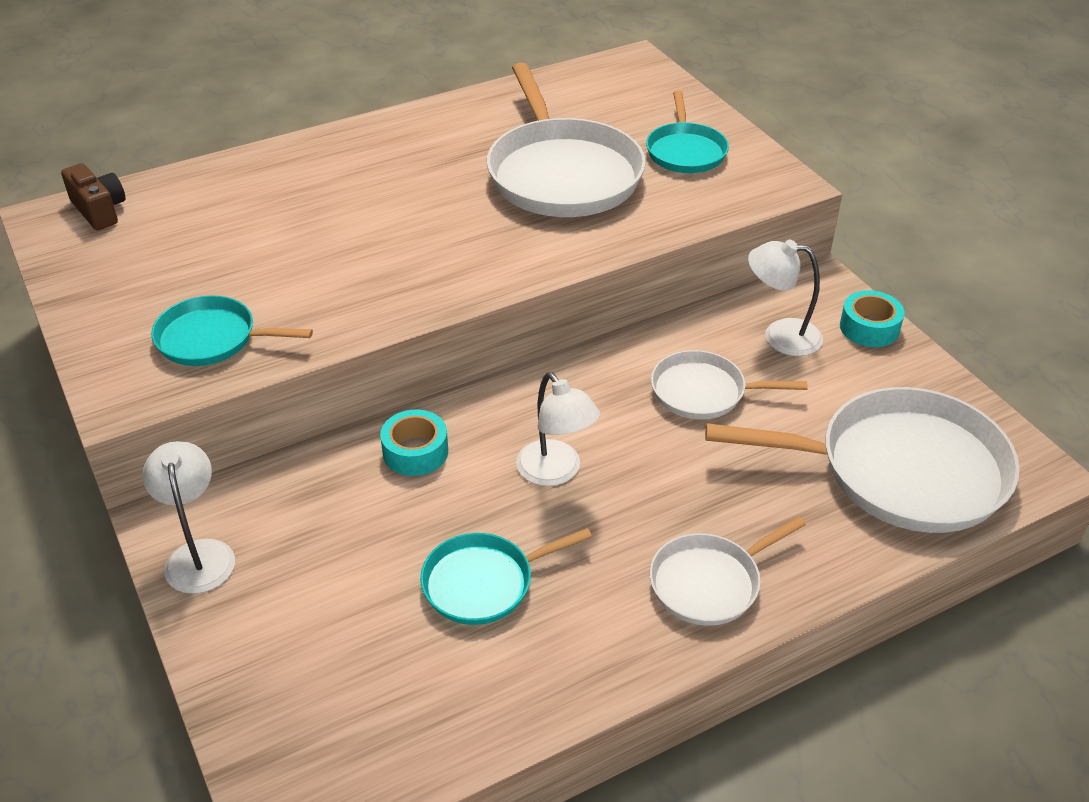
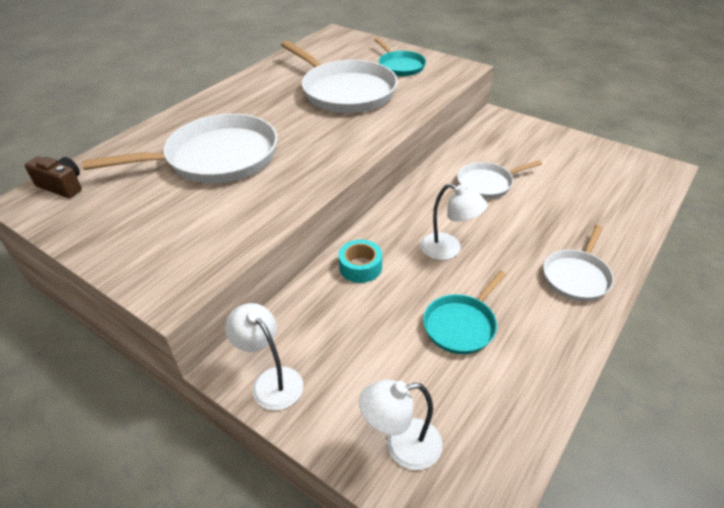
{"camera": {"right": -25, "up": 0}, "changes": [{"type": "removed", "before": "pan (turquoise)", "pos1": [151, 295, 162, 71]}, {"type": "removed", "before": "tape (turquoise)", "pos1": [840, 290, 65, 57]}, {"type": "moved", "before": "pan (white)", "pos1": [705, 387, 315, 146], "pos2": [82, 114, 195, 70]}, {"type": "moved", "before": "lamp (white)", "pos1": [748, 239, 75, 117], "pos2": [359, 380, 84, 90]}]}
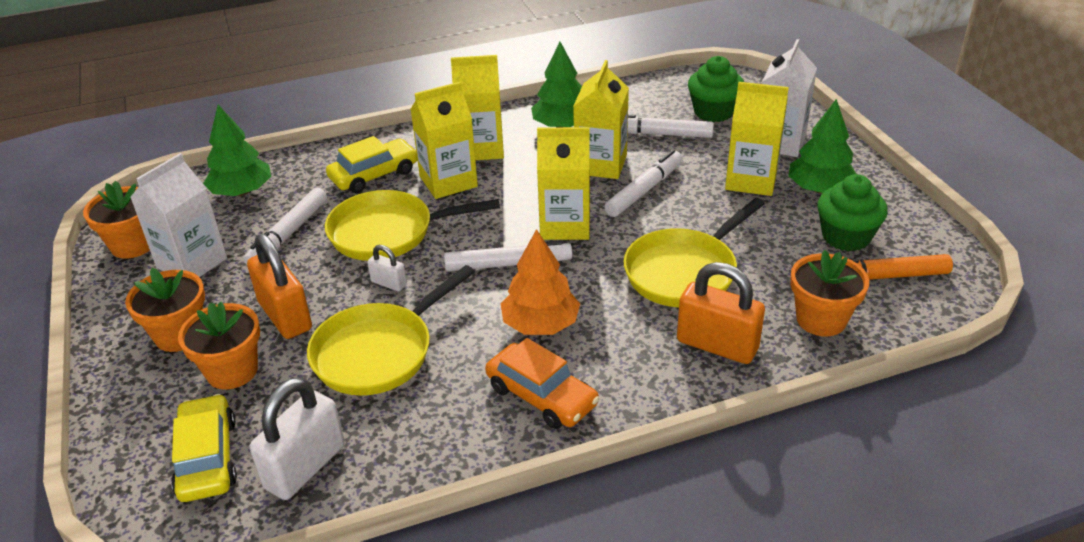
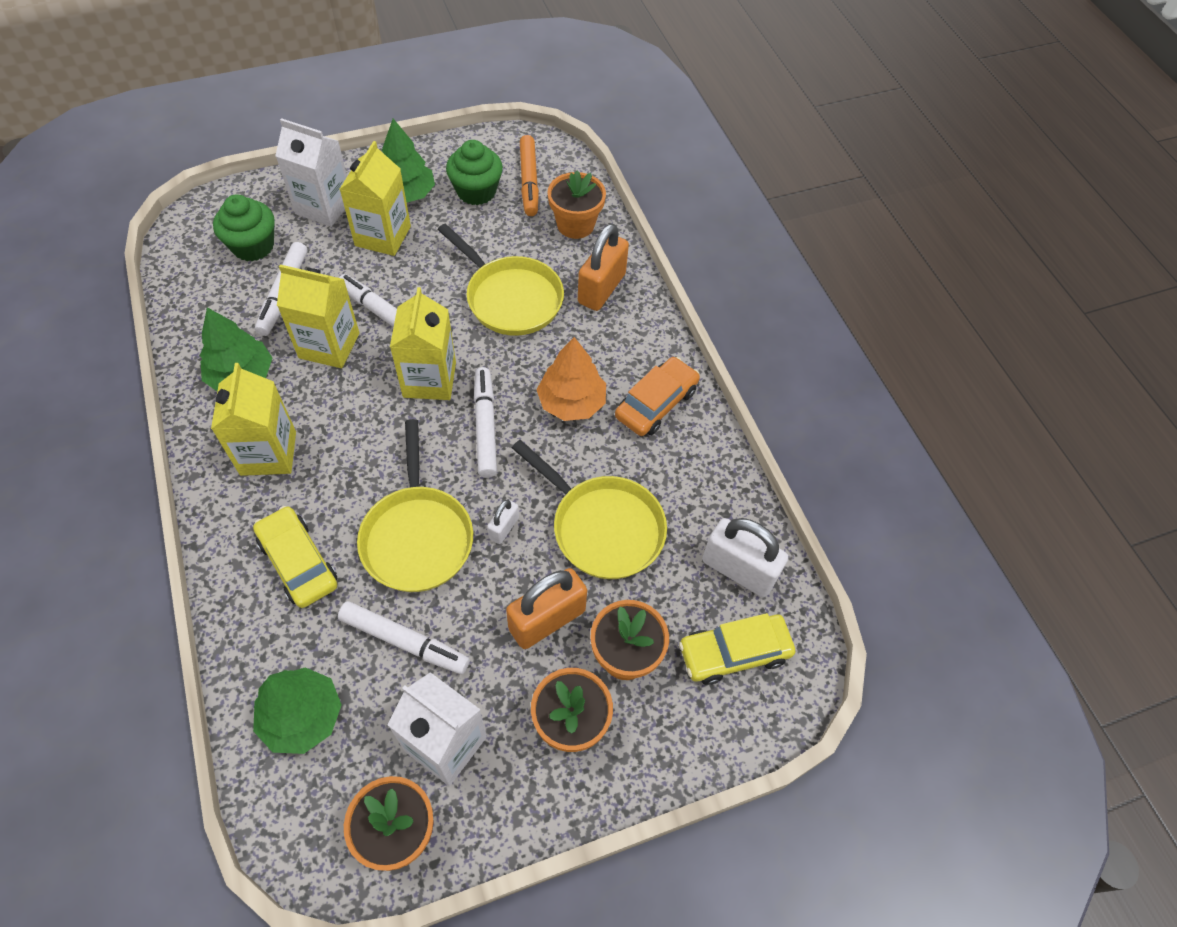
{"camera": {"right": -95, "up": 20}, "changes": [{"type": "removed", "before": "carton (yellow)", "pos1": [411, 82, 67, 117]}]}
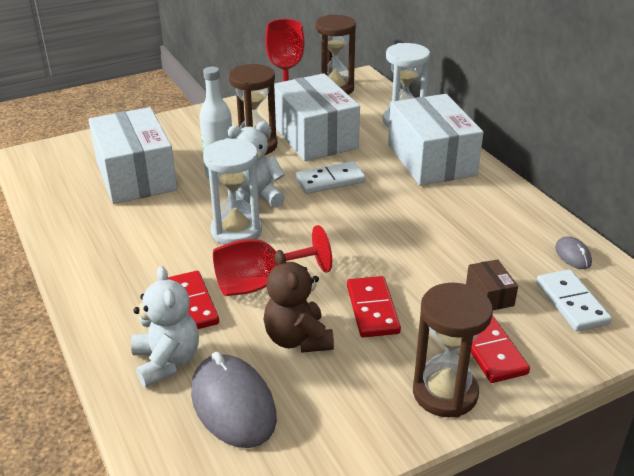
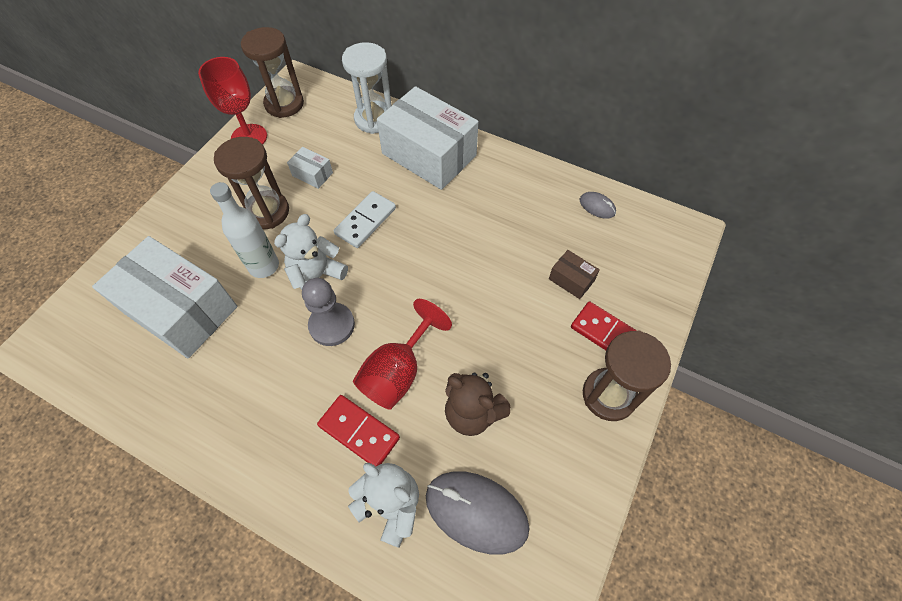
{"camera": {"right": -35, "up": 25}, "changes": [{"type": "removed", "before": "domino (red)", "pos1": [347, 276, 54, 62]}, {"type": "removed", "before": "domino (white)", "pos1": [536, 269, 76, 62]}, {"type": "replaced", "before": "hourglass (white)", "after": "pawn (grey)", "pos1": [203, 138, 59, 107], "pos2": [302, 278, 53, 68]}, {"type": "resized", "before": "box (white)", "pos1": [274, 73, 86, 88], "pos2": [287, 147, 46, 42], "scale": 0.42}]}
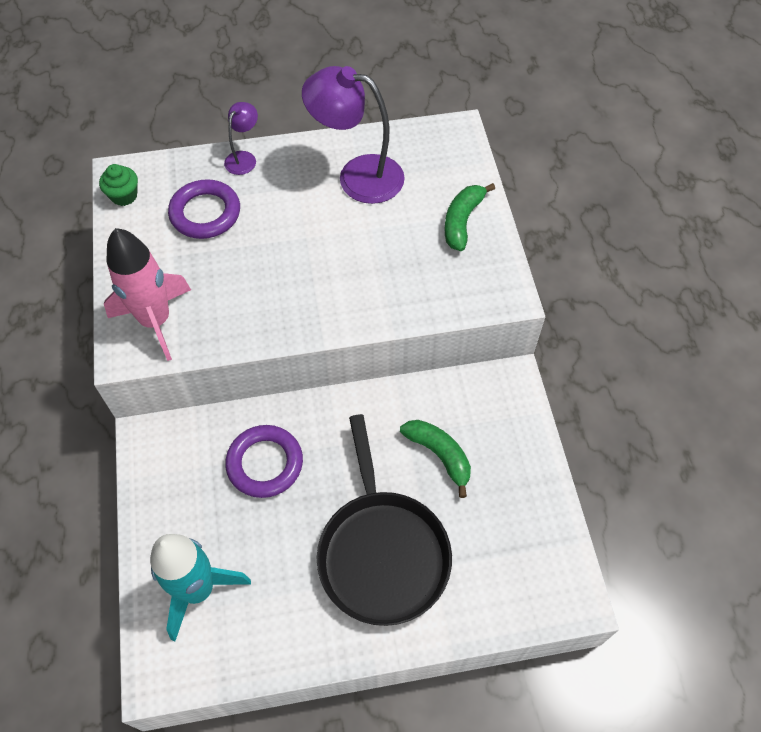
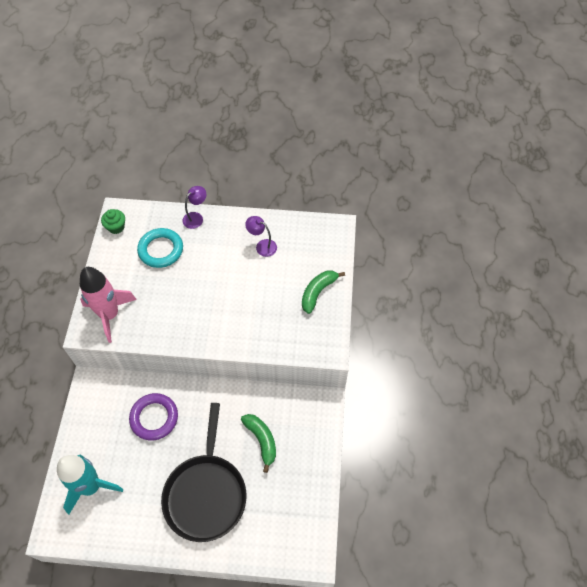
{"camera": {"right": 15, "up": 0}, "changes": [{"type": "recoloured", "before": "ring (purple)", "after": "ring (turquoise)", "pos1": [168, 179, 72, 60], "pos2": [137, 228, 46, 40]}, {"type": "resized", "before": "lamp (purple)", "pos1": [302, 66, 103, 138], "pos2": [245, 216, 32, 41], "scale": 0.5}]}
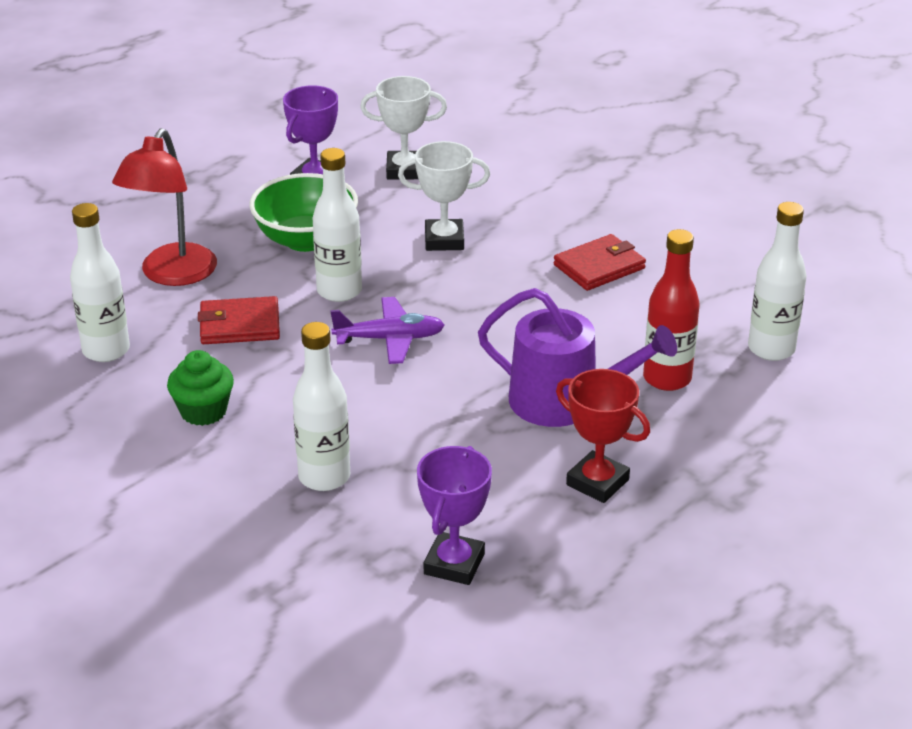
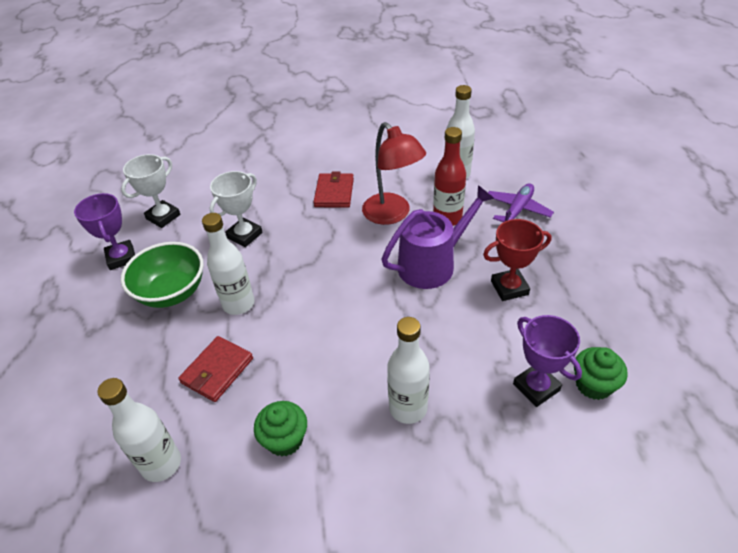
{"camera": {"right": -50, "up": 10}, "changes": [{"type": "added", "after": "cupcake (green)", "pos2": [574, 347, 54, 53]}, {"type": "moved", "before": "lamp (red)", "pos1": [112, 128, 105, 158], "pos2": [362, 122, 64, 103]}, {"type": "moved", "before": "plane (purple)", "pos1": [330, 297, 115, 67], "pos2": [488, 183, 66, 39]}]}
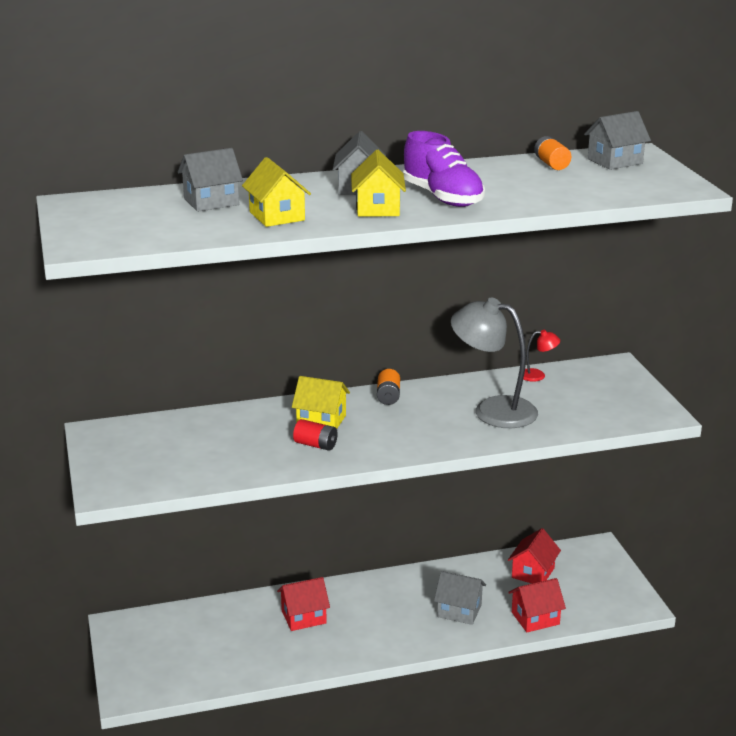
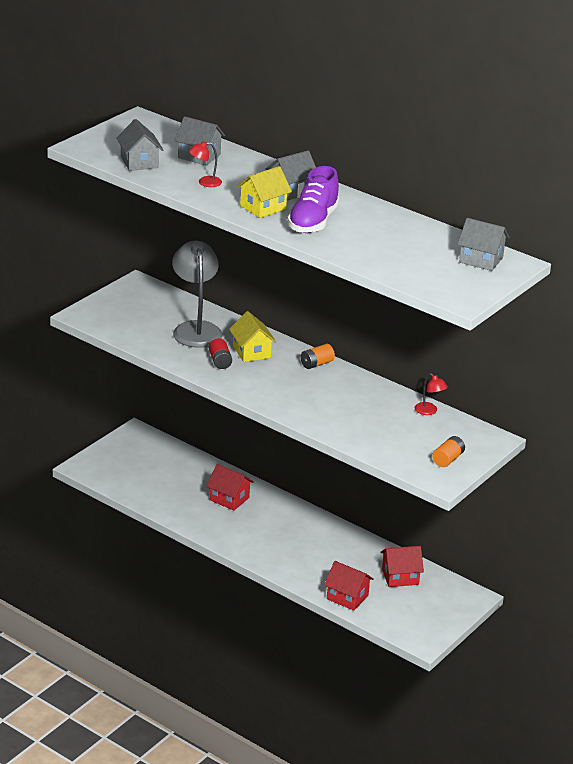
{"camera": {"right": 50, "up": 5}, "changes": [{"type": "moved", "before": "house (grey)", "pos1": [434, 571, 52, 54], "pos2": [117, 119, 46, 52]}, {"type": "moved", "before": "lamp (grey)", "pos1": [451, 298, 87, 130], "pos2": [172, 241, 51, 107]}, {"type": "moved", "before": "battery (orange)", "pos1": [534, 136, 37, 34], "pos2": [432, 436, 33, 31]}, {"type": "replaced", "before": "house (yellow)", "after": "lamp (red)", "pos1": [242, 157, 69, 70], "pos2": [189, 141, 33, 46]}]}
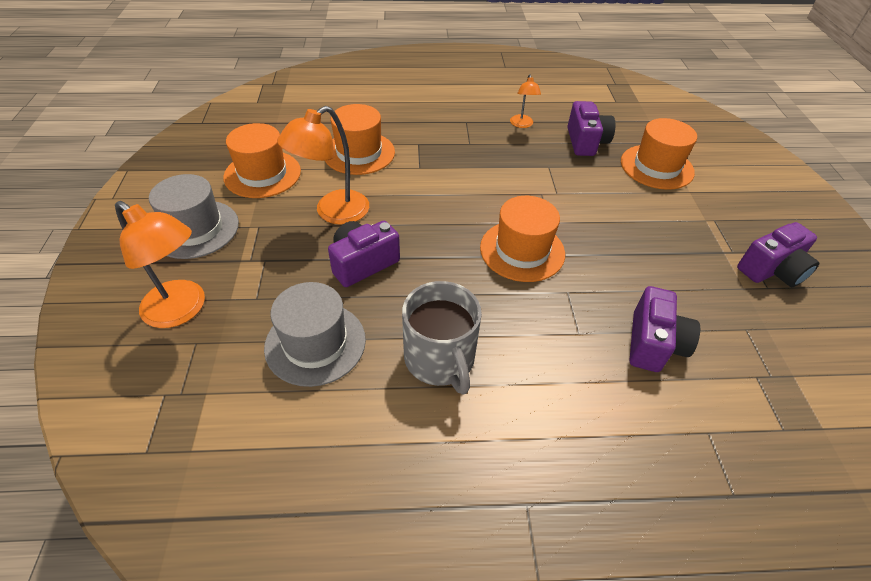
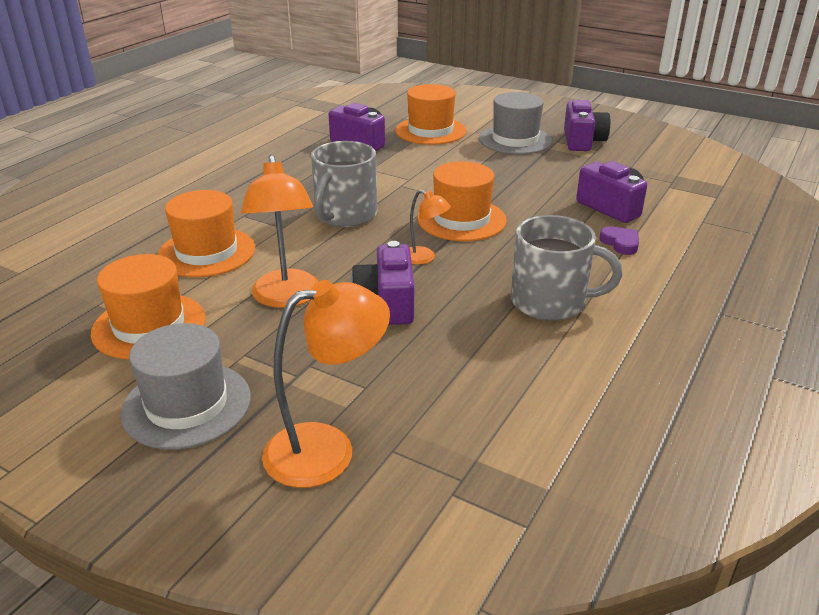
{"camera": {"right": -55, "up": -15}, "changes": [{"type": "added", "after": "mug (grey)", "pos2": [311, 141, 66, 86]}, {"type": "added", "after": "heart (purple)", "pos2": [599, 226, 40, 29]}, {"type": "moved", "before": "hat (grey)", "pos1": [264, 282, 102, 105], "pos2": [479, 92, 73, 62]}, {"type": "moved", "before": "lamp (orange)", "pos1": [510, 74, 31, 54], "pos2": [409, 190, 42, 75]}]}
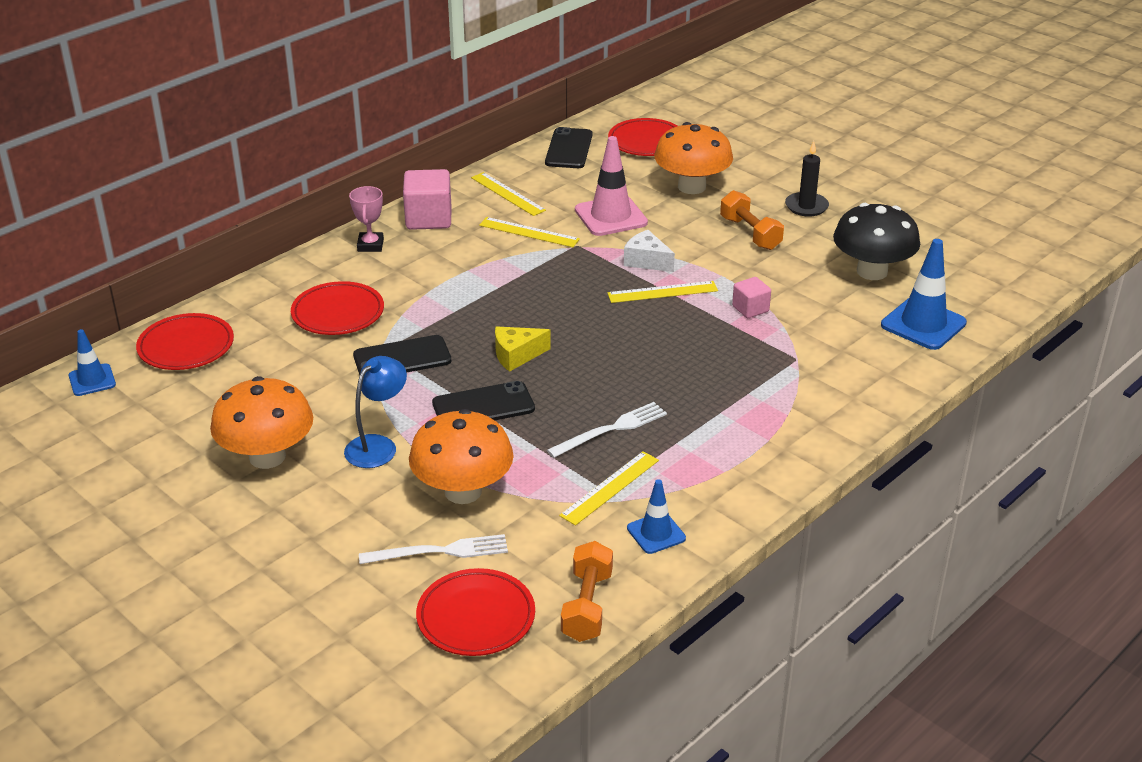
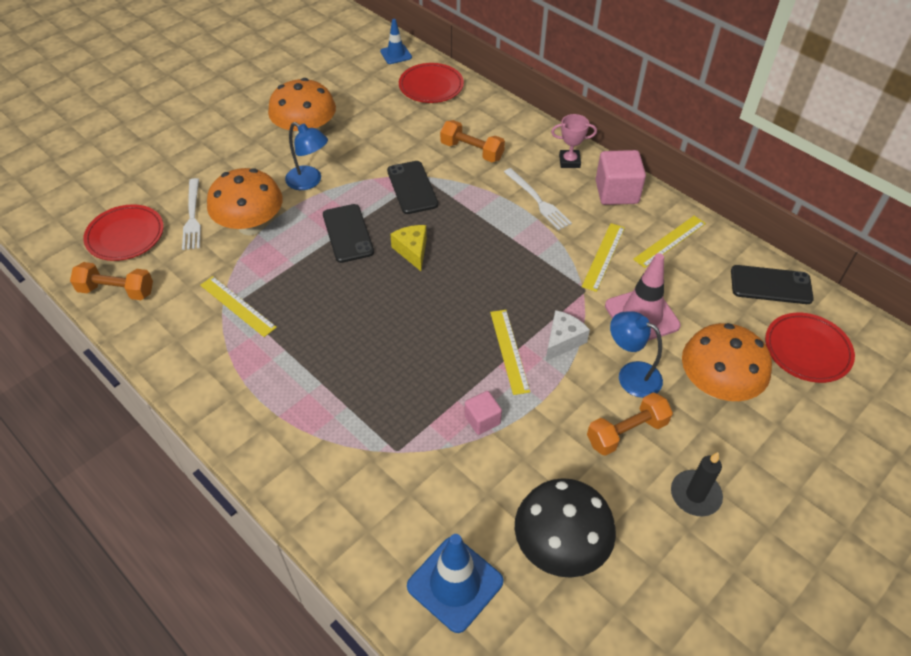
{"camera": {"right": 90, "up": 15}, "changes": [{"type": "removed", "before": "traffic cone (blue)", "pos1": [627, 479, 59, 75]}, {"type": "added", "after": "lamp (blue)", "pos2": [610, 311, 53, 87]}, {"type": "moved", "before": "fork (white)", "pos1": [547, 402, 120, 56], "pos2": [504, 168, 68, 62]}, {"type": "replaced", "before": "plate (red)", "after": "dumbbell (orange)", "pos1": [291, 281, 93, 54], "pos2": [440, 120, 65, 42]}]}
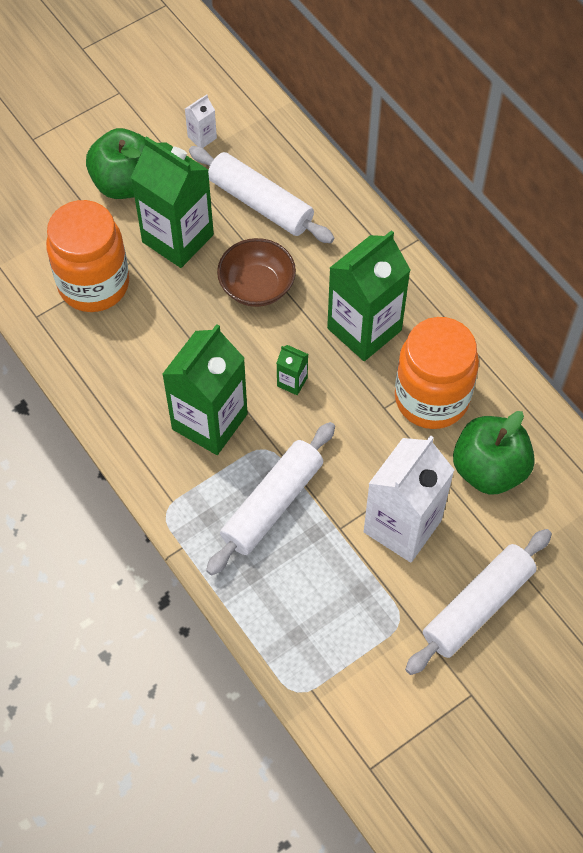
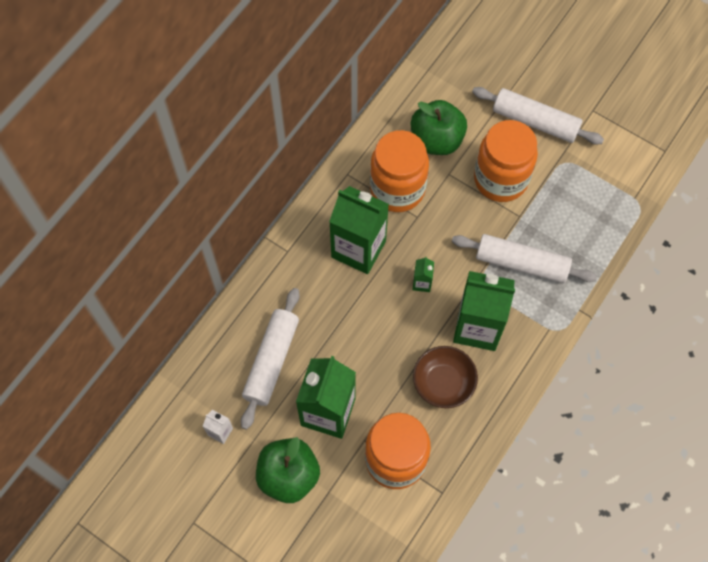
{"camera": {"right": -110, "up": 5}, "changes": [{"type": "moved", "before": "bowl (brown)", "pos1": [217, 238, 79, 69], "pos2": [413, 346, 65, 62]}, {"type": "replaced", "before": "carton (white)", "after": "jar (orange)", "pos1": [364, 435, 90, 128], "pos2": [474, 120, 64, 82]}]}
